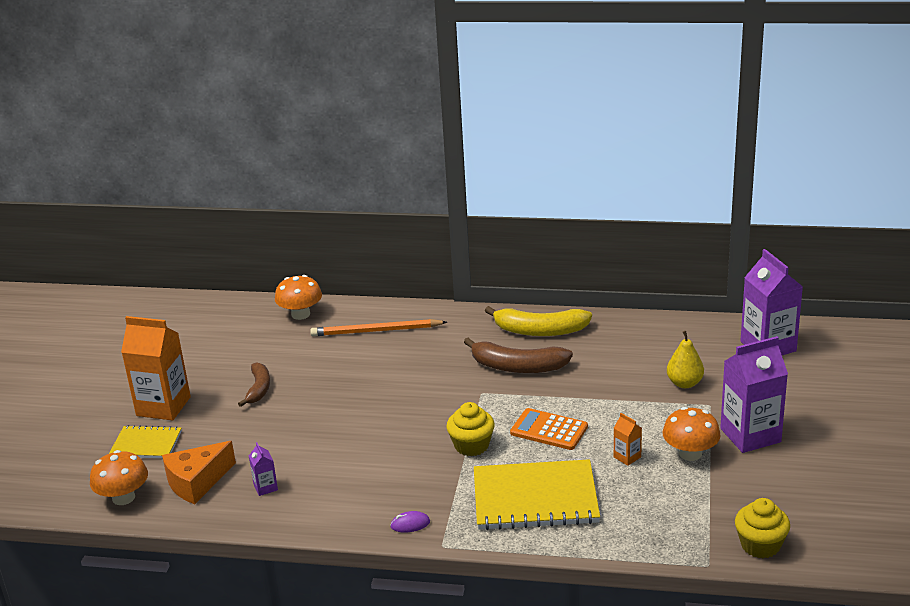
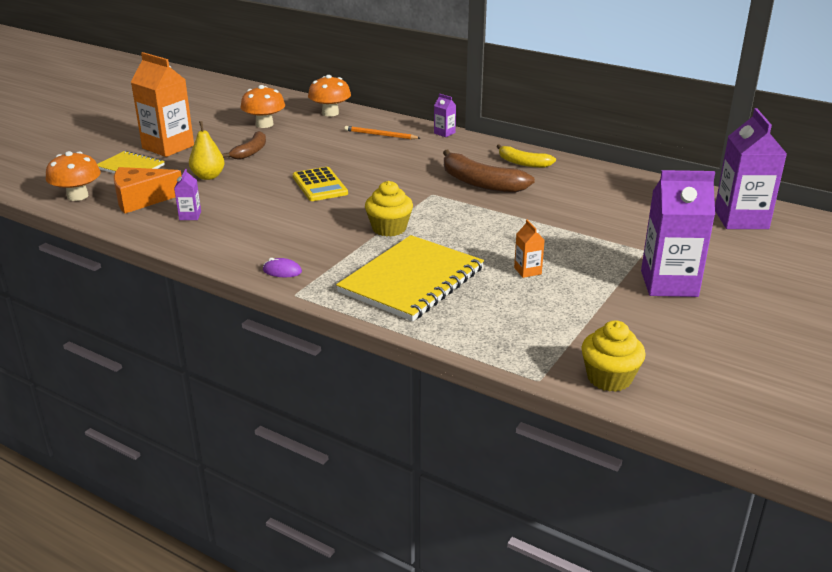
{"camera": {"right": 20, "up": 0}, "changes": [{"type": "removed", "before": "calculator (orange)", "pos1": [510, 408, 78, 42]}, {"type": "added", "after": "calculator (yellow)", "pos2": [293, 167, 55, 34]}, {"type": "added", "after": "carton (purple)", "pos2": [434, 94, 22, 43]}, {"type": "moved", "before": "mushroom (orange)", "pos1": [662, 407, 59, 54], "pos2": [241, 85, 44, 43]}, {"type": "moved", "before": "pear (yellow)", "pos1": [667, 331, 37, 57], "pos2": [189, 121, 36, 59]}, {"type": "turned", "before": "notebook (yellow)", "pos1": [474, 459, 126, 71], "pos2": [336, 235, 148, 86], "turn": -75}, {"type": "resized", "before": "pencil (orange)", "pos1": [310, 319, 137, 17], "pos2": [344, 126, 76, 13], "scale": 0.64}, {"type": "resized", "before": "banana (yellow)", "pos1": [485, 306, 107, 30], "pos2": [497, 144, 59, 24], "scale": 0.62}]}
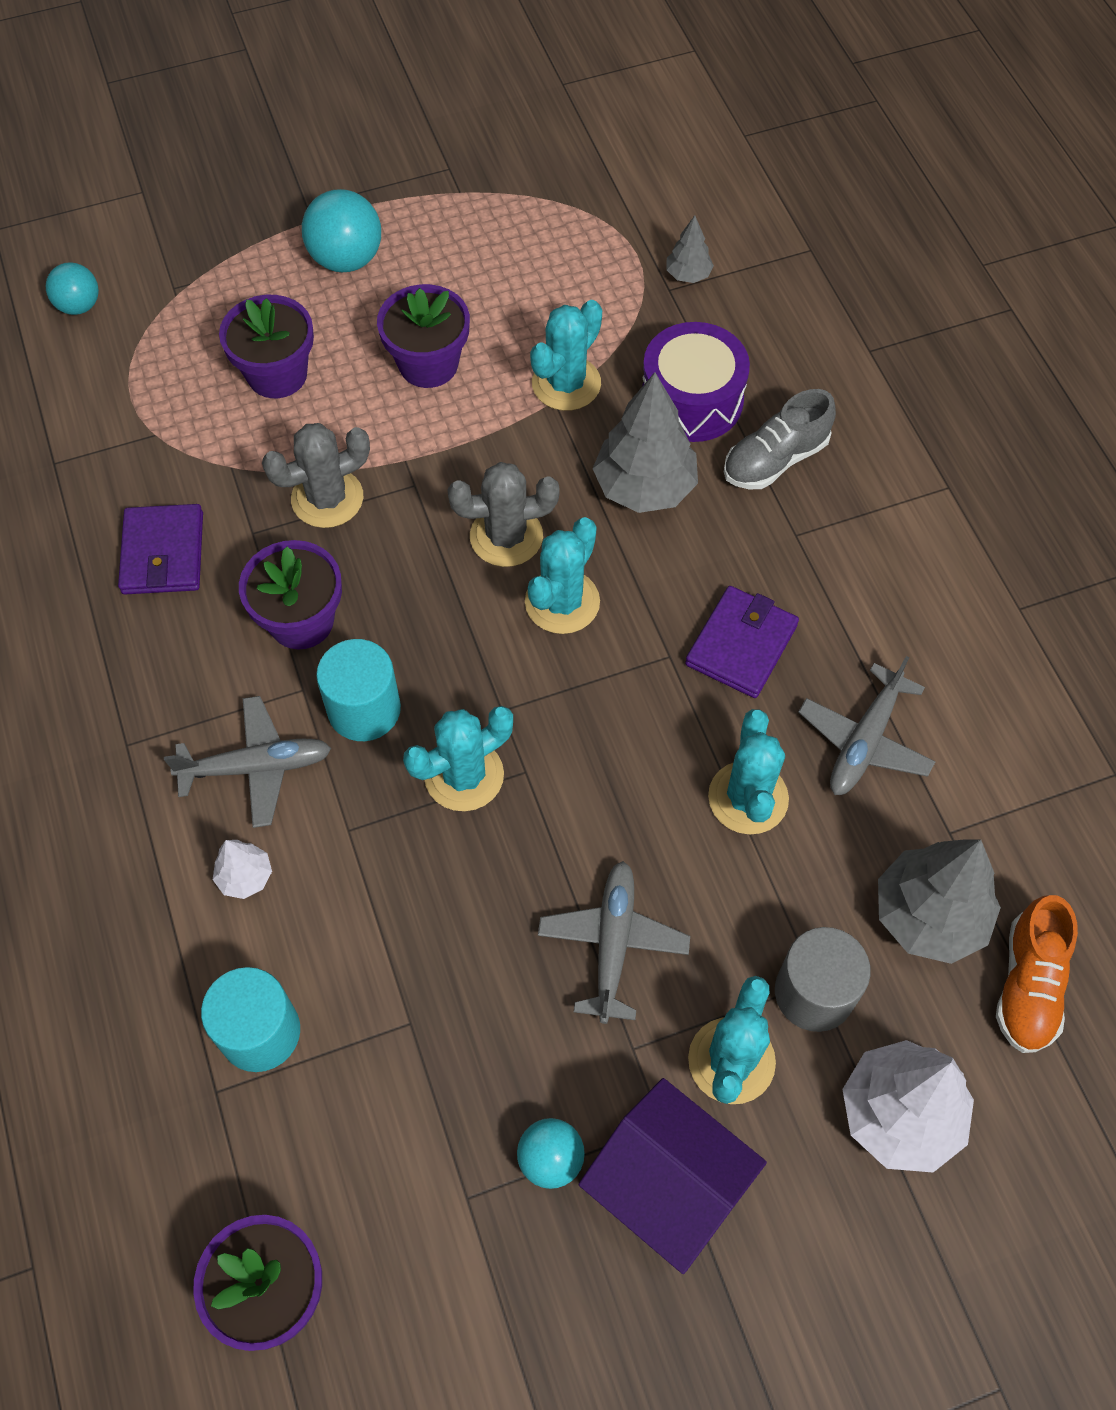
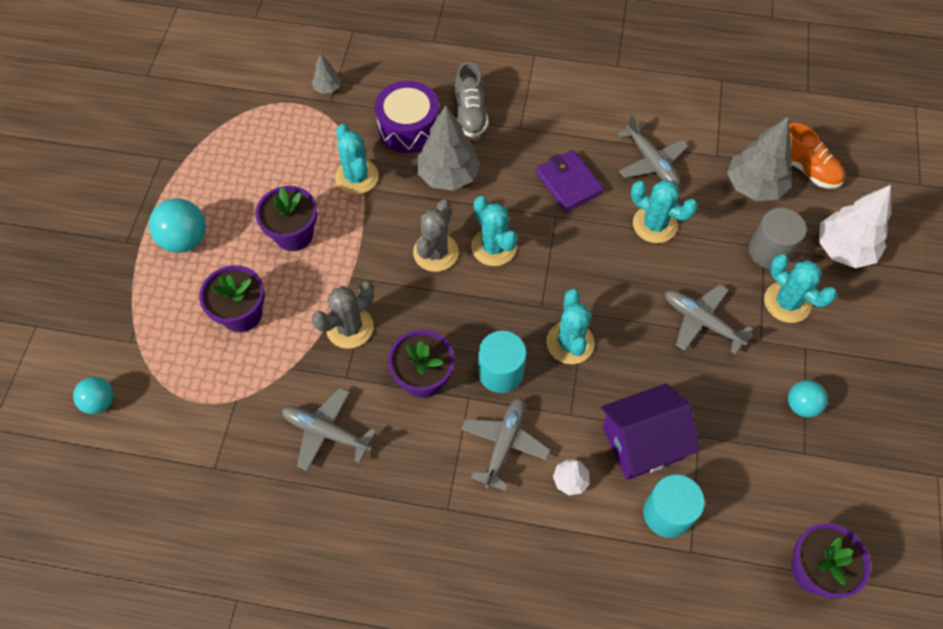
{"camera": {"right": -60, "up": 0}, "changes": [{"type": "moved", "before": "house (purple)", "pos1": [579, 1078, 188, 196], "pos2": [601, 383, 100, 97]}, {"type": "replaced", "before": "wallet (purple)", "after": "plane (grey)", "pos1": [118, 504, 85, 90], "pos2": [282, 388, 94, 83]}, {"type": "turned", "before": "cactus (grey)", "pos1": [262, 423, 108, 105], "pos2": [312, 282, 62, 67], "turn": 45}]}
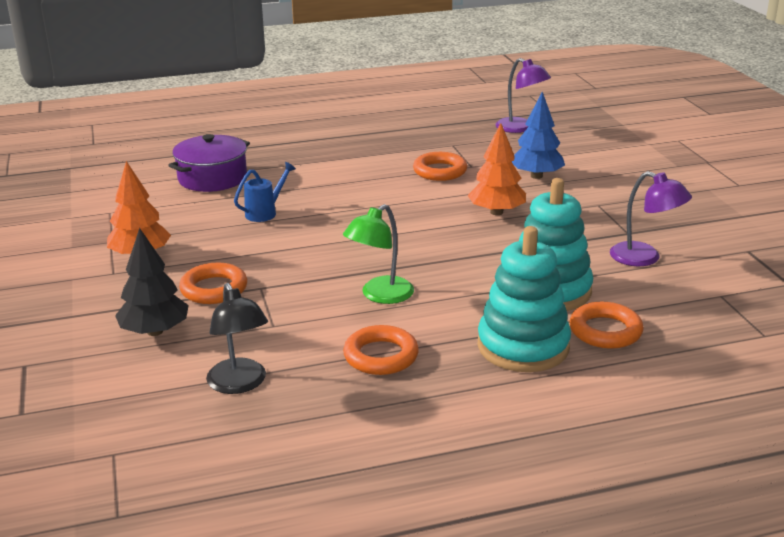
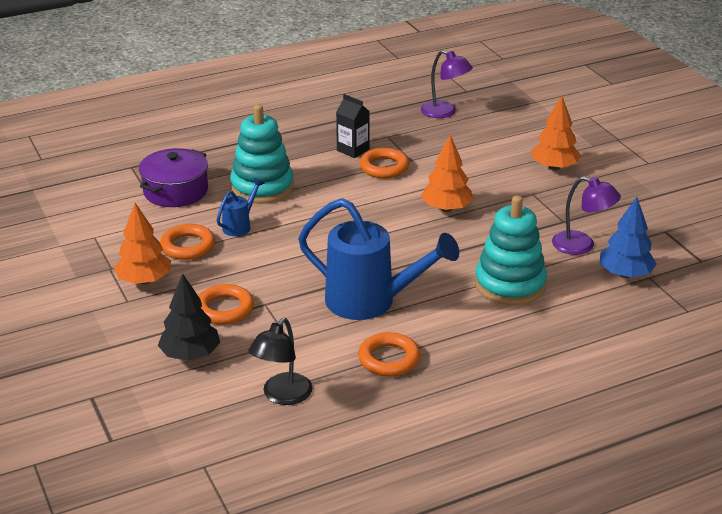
{"camera": {"right": -10, "up": 5}, "changes": [{"type": "added", "after": "carton (black)", "pos2": [336, 94, 34, 64]}, {"type": "added", "after": "tree (orange)", "pos2": [531, 96, 50, 74]}, {"type": "moved", "before": "stacking toy (turquoise)", "pos1": [478, 226, 93, 146], "pos2": [230, 104, 64, 100]}, {"type": "moved", "before": "tree (blue)", "pos1": [511, 92, 54, 87], "pos2": [600, 197, 57, 81]}, {"type": "moved", "before": "ring (orange)", "pos1": [570, 302, 74, 47], "pos2": [160, 224, 55, 36]}, {"type": "replaced", "before": "lamp (green)", "after": "watering can (blue)", "pos1": [343, 204, 71, 100], "pos2": [298, 198, 161, 122]}, {"type": "turned", "before": "lamp (black)", "pos1": [206, 283, 62, 111], "pos2": [248, 318, 65, 87], "turn": 60}]}
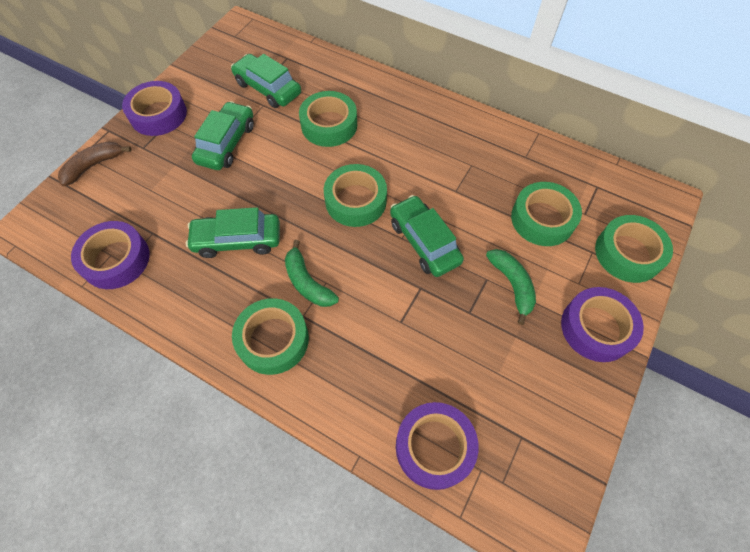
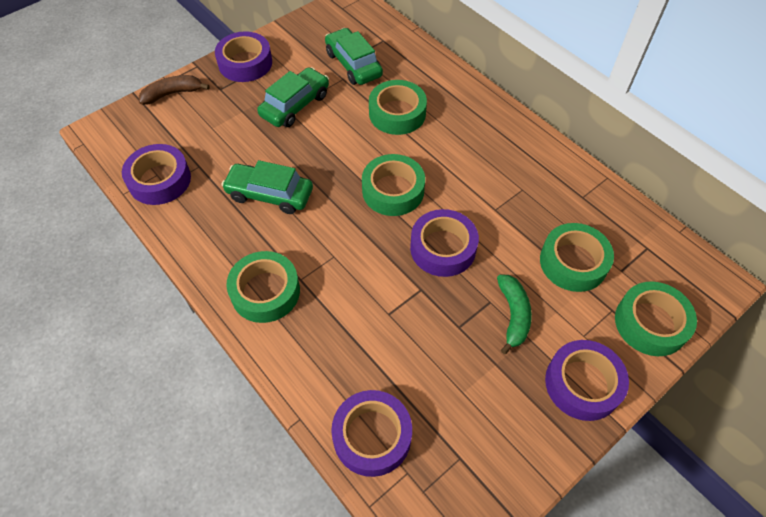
{"camera": {"right": 20, "up": -5}, "changes": [{"type": "removed", "before": "banana (green)", "pos1": [285, 240, 54, 67]}, {"type": "replaced", "before": "car (green)", "after": "tape (purple)", "pos1": [390, 195, 74, 82], "pos2": [410, 209, 69, 68]}]}
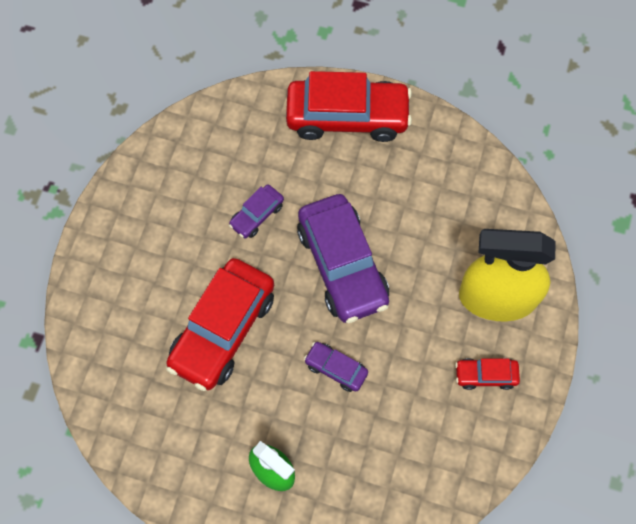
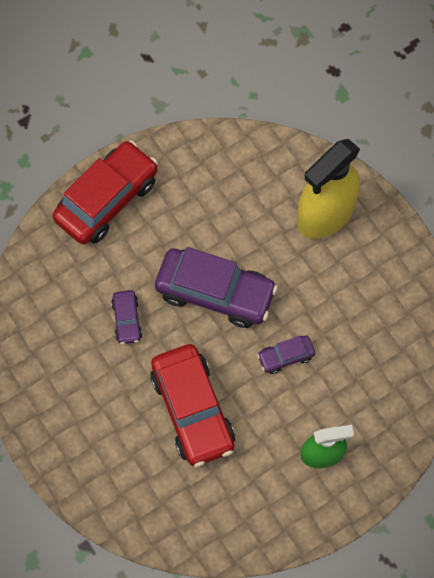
{"camera": {"right": -50, "up": 0}, "changes": [{"type": "removed", "before": "car (red)", "pos1": [455, 358, 65, 32]}]}
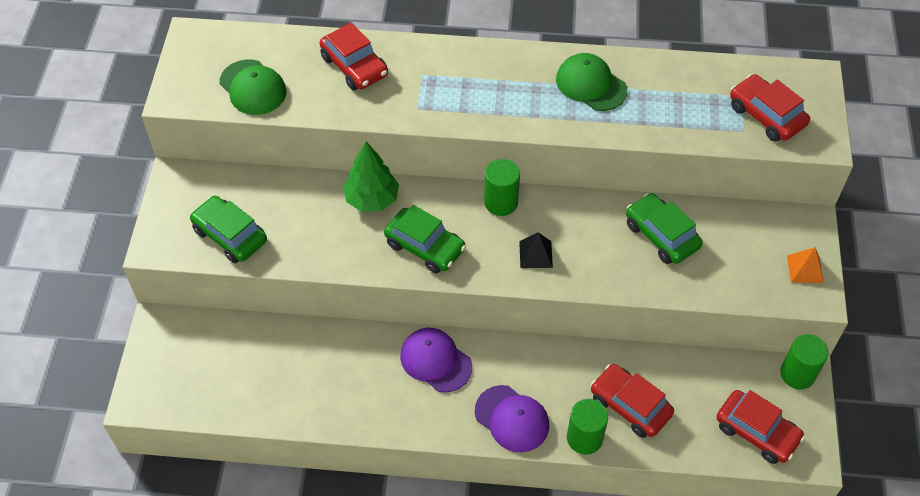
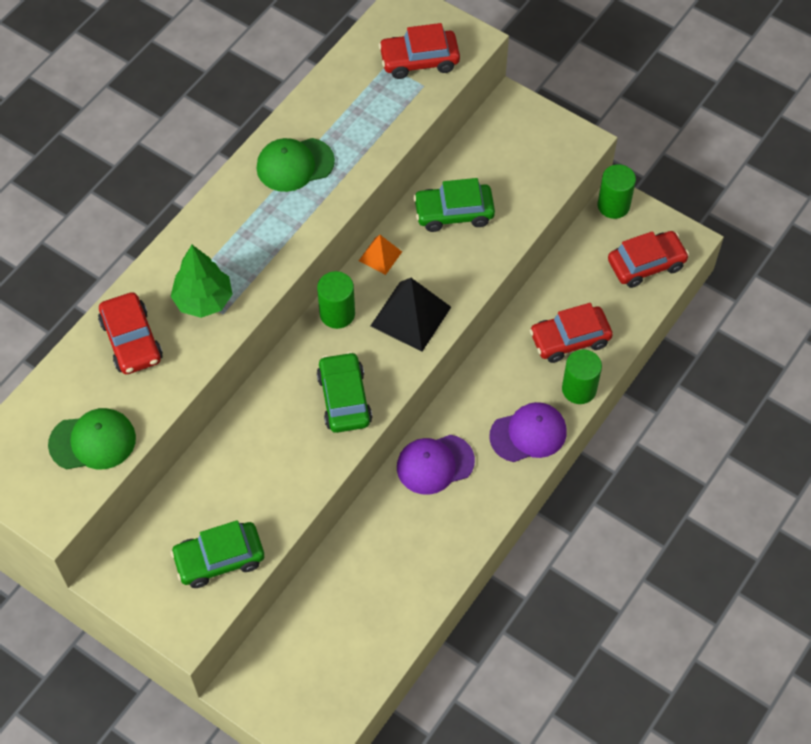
{"camera": {"right": -60, "up": 5}, "changes": [{"type": "moved", "before": "tree (green)", "pos1": [343, 141, 56, 71], "pos2": [171, 245, 62, 73]}, {"type": "moved", "before": "pyramid (orange)", "pos1": [787, 247, 37, 36], "pos2": [359, 235, 43, 40]}, {"type": "turned", "before": "car (red)", "pos1": [320, 22, 68, 68], "pos2": [98, 292, 65, 82], "turn": 75}, {"type": "turned", "before": "car (green)", "pos1": [384, 205, 82, 68], "pos2": [317, 352, 55, 81], "turn": -75}, {"type": "resized", "before": "pyramid (black)", "pos1": [519, 232, 34, 36], "pos2": [370, 278, 81, 74], "scale": 1.82}]}
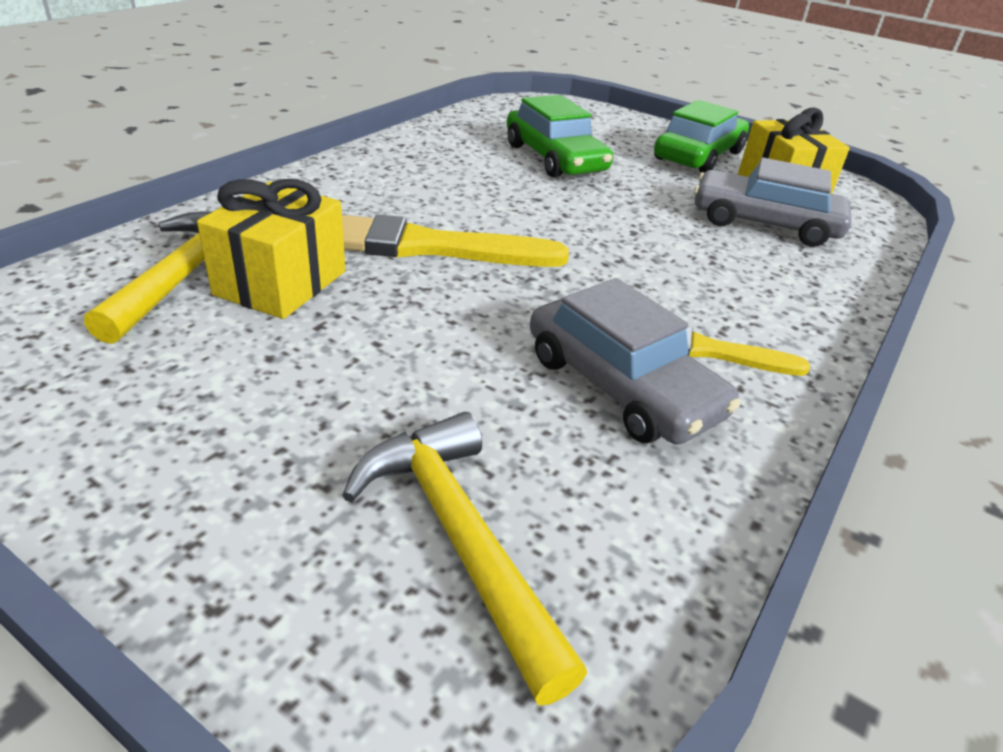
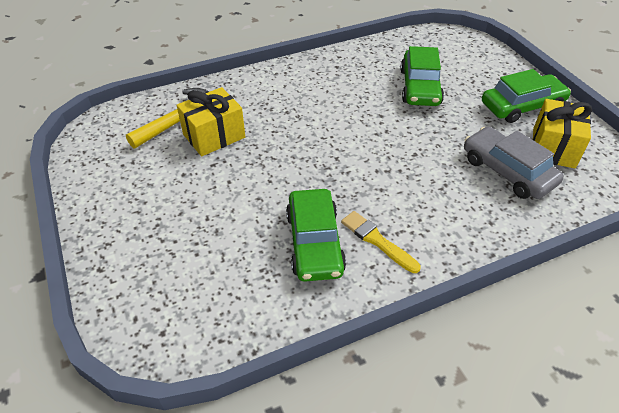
{"camera": {"right": 35, "up": 10}, "changes": [{"type": "removed", "before": "brush (yellow)", "pos1": [342, 215, 227, 52]}, {"type": "removed", "before": "hammer (yellow)", "pos1": [342, 412, 245, 294]}, {"type": "recoloured", "before": "car (grey)", "after": "car (green)", "pos1": [530, 278, 210, 167], "pos2": [286, 189, 60, 93]}]}
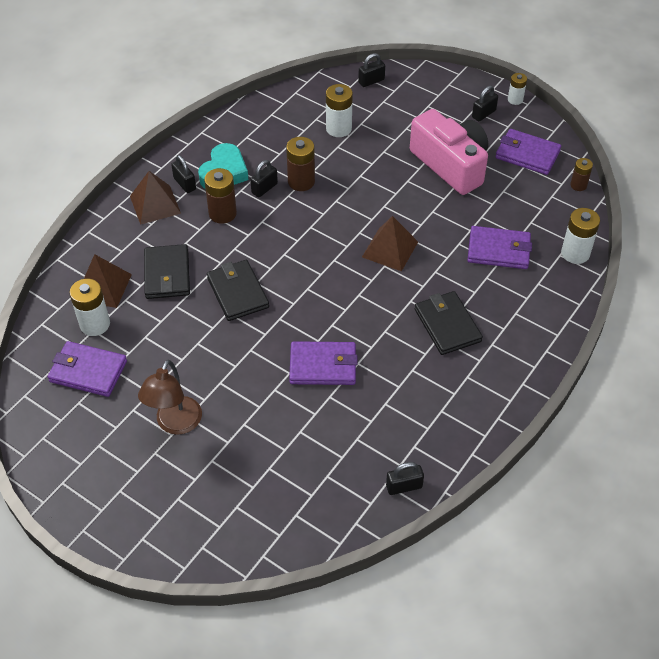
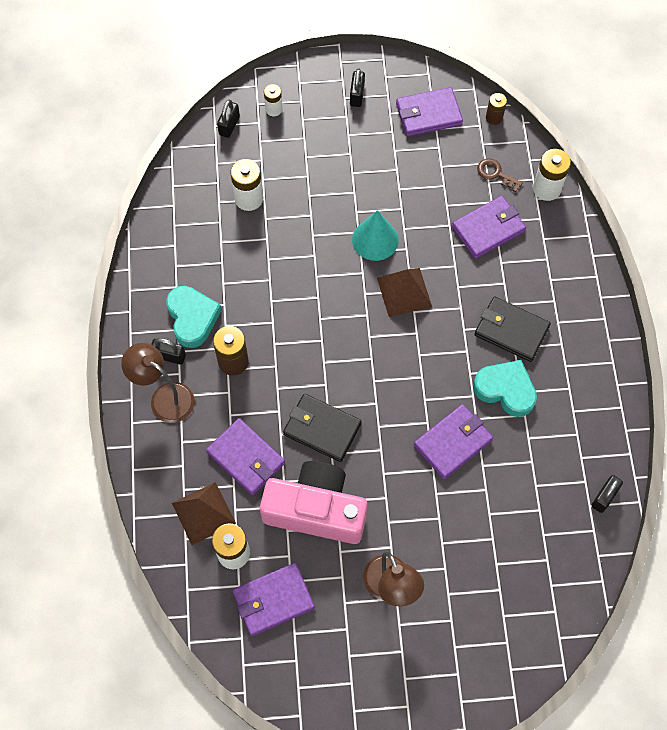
{"camera": {"right": -40, "up": 15}, "changes": [{"type": "removed", "before": "padlock (black)", "pos1": [250, 160, 28, 37]}, {"type": "removed", "before": "battery (brown)", "pos1": [286, 137, 29, 54]}, {"type": "added", "after": "cone (turquoise)", "pos2": [352, 210, 47, 51]}, {"type": "added", "after": "heart (turquoise)", "pos2": [473, 360, 64, 57]}, {"type": "added", "after": "key (brown)", "pos2": [477, 159, 46, 33]}, {"type": "moved", "before": "camera (pink)", "pos1": [410, 109, 78, 86], "pos2": [260, 461, 108, 83]}, {"type": "moved", "before": "battery (white)", "pos1": [508, 73, 19, 32], "pos2": [264, 84, 18, 32]}, {"type": "replaced", "before": "pyramid (brown)", "after": "lamp (brown)", "pos1": [130, 171, 51, 54], "pos2": [121, 343, 74, 80]}, {"type": "recoloured", "before": "wallet (black)", "after": "wallet (purple)", "pos1": [144, 244, 46, 55], "pos2": [206, 418, 79, 77]}]}
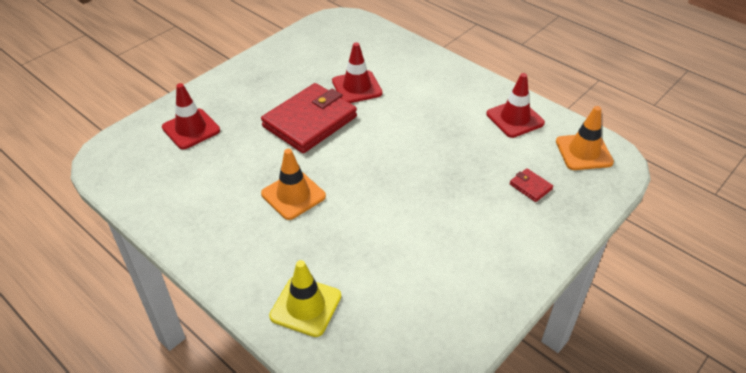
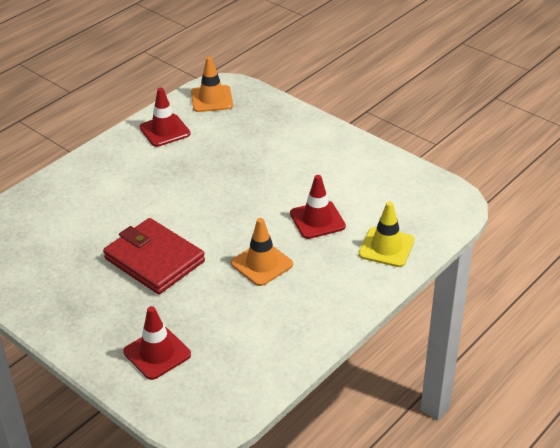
{"camera": {"right": -90, "up": -5}, "changes": [{"type": "removed", "before": "wallet (red)", "pos1": [510, 168, 43, 34]}, {"type": "moved", "before": "traffic cone (red)", "pos1": [332, 42, 51, 61], "pos2": [290, 175, 56, 64]}]}
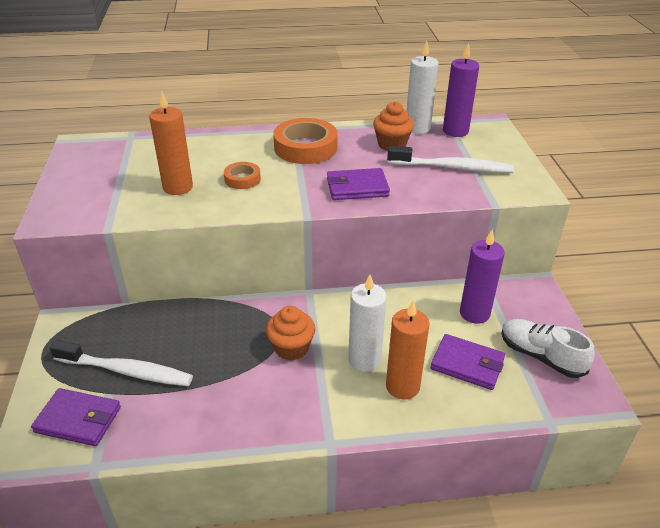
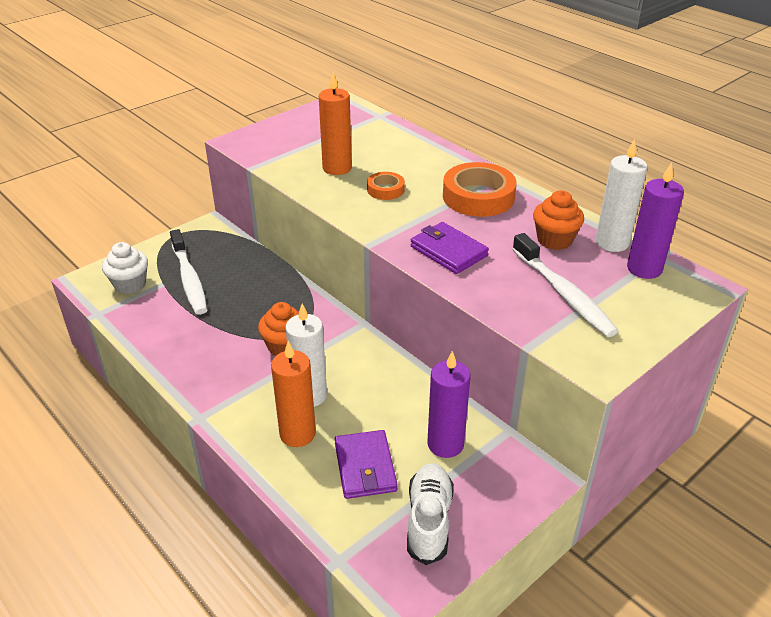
{"camera": {"right": 55, "up": 0}, "changes": [{"type": "replaced", "before": "wallet (purple)", "after": "cupcake (white)", "pos1": [31, 388, 90, 58], "pos2": [102, 242, 46, 52]}]}
